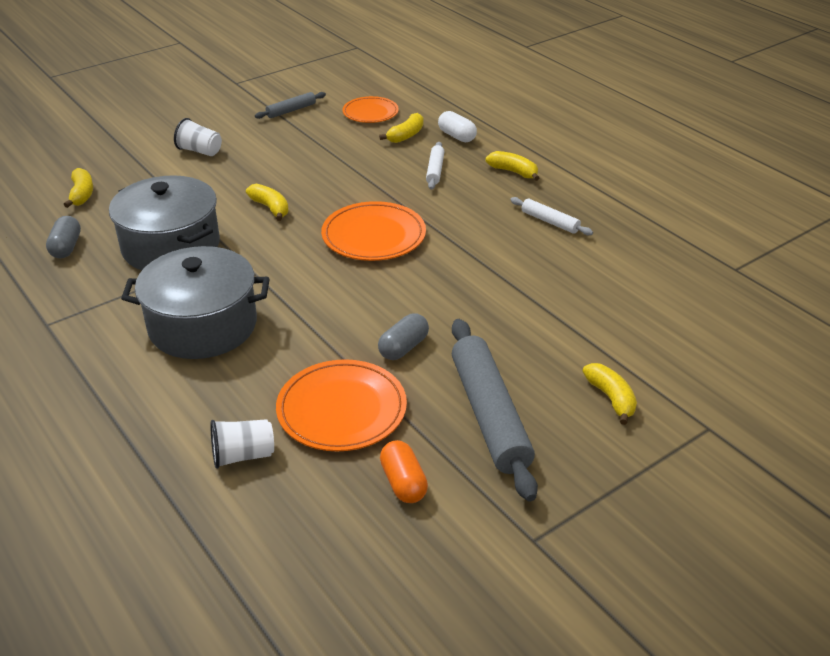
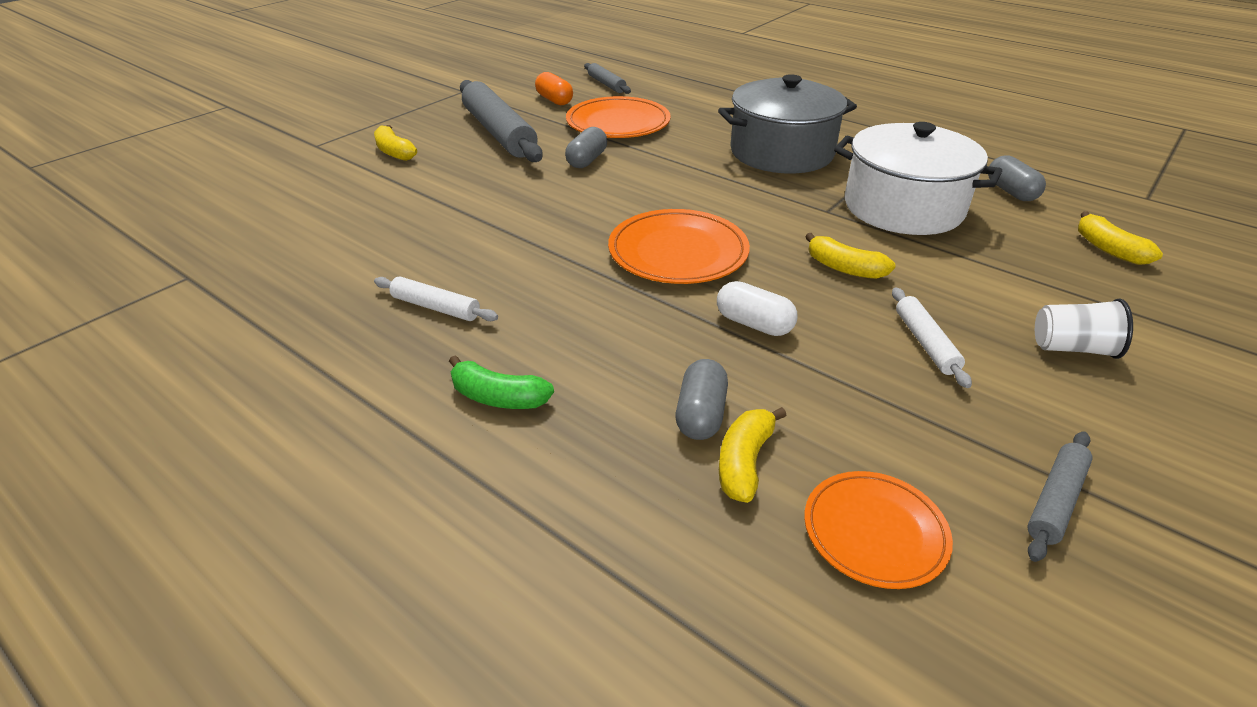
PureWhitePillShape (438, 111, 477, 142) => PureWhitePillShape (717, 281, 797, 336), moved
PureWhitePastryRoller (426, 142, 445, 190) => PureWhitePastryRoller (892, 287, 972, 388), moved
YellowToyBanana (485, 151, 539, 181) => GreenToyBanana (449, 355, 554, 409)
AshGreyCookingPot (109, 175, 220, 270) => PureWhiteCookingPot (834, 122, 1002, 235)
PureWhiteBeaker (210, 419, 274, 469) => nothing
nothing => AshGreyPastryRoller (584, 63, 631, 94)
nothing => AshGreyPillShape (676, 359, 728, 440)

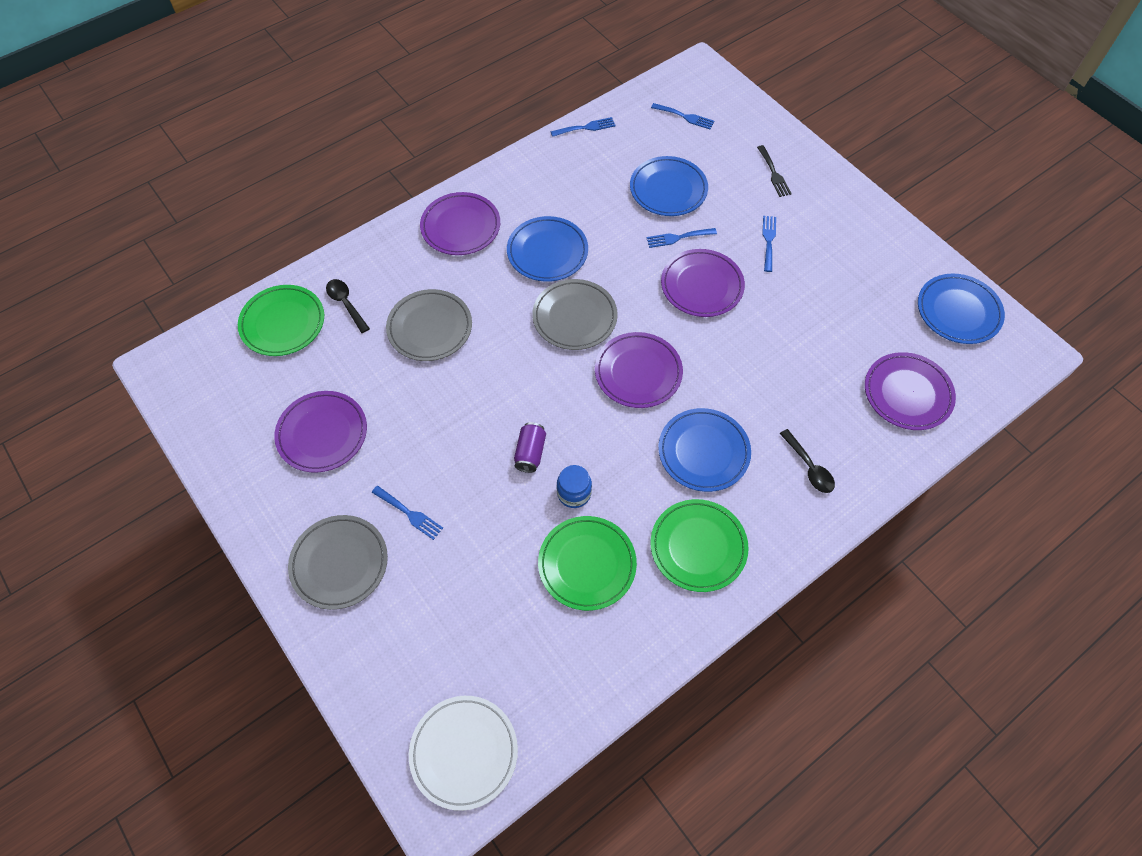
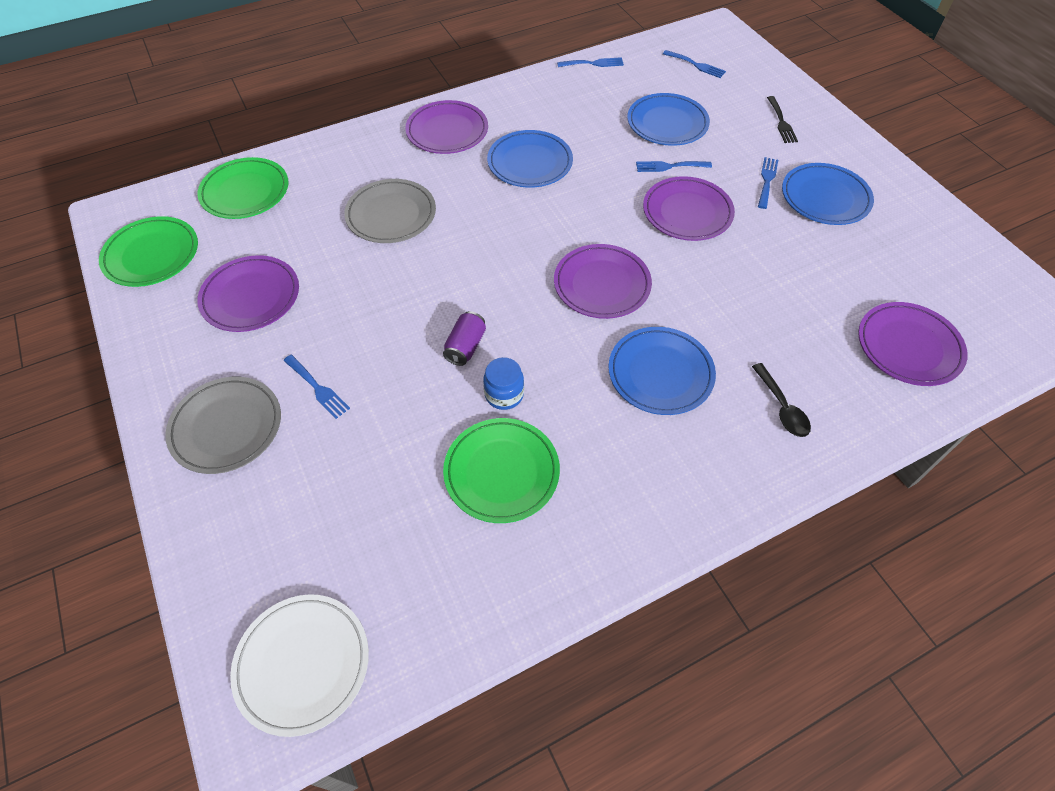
RoyalBlueDinnerPlate (918, 274, 1005, 344) => RoyalBlueDinnerPlate (782, 163, 874, 225), moved
EbonySpoon (326, 279, 370, 333) => nothing
AshGreyDinnerPlate (532, 279, 618, 350) => nothing
GreenDinnerPlate (650, 499, 749, 592) => GreenDinnerPlate (99, 216, 198, 287), moved

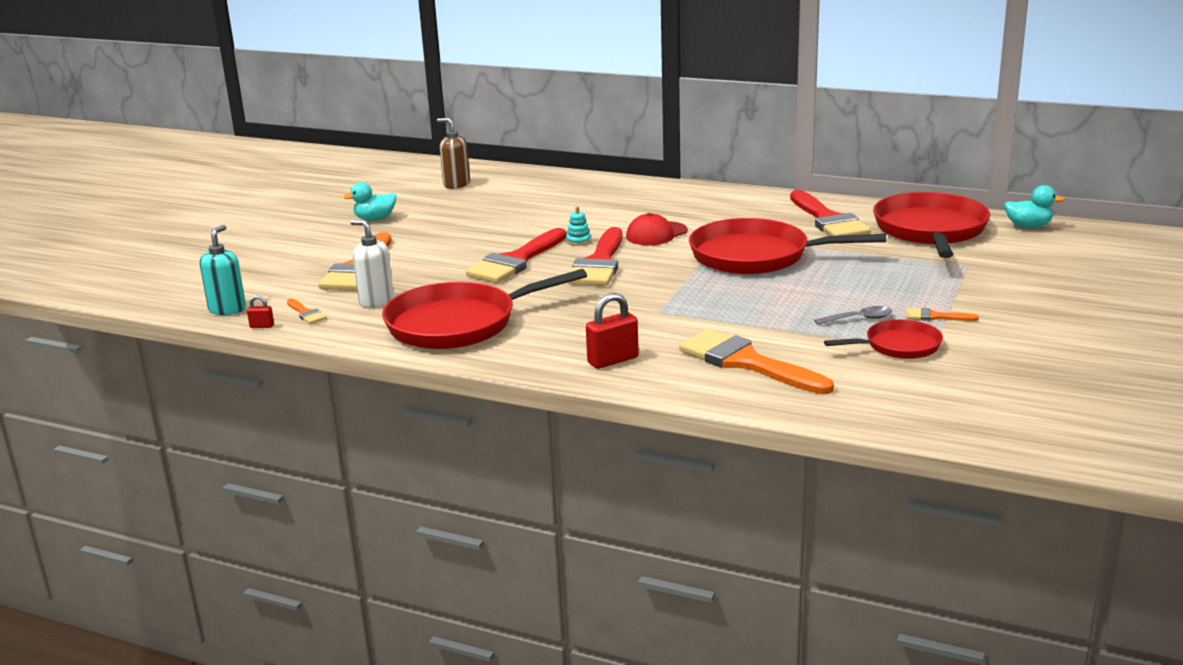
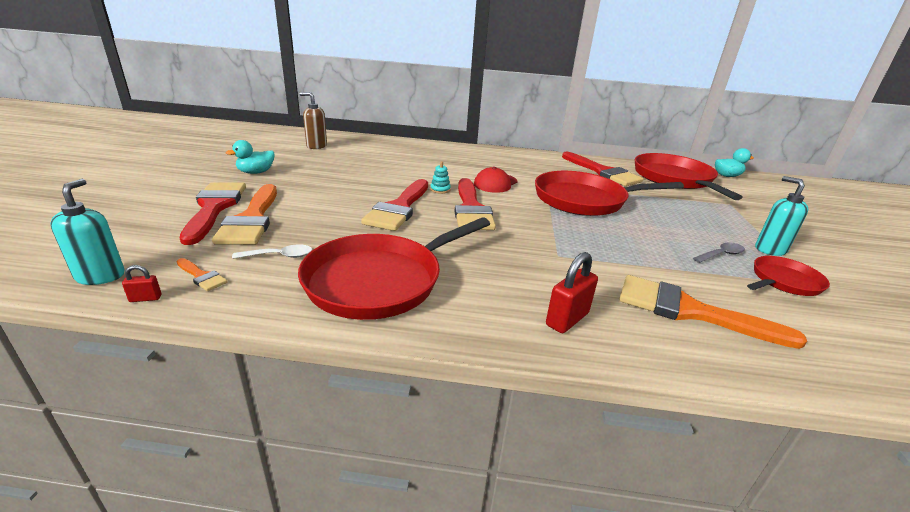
PureWhiteSoapPump (350, 220, 394, 307) => PureWhiteSpoon (232, 244, 312, 259)
OrangePaintbrush (906, 308, 979, 321) => AquaSoapPump (755, 176, 808, 256)
nothing => RedPaintbrush (180, 182, 246, 245)

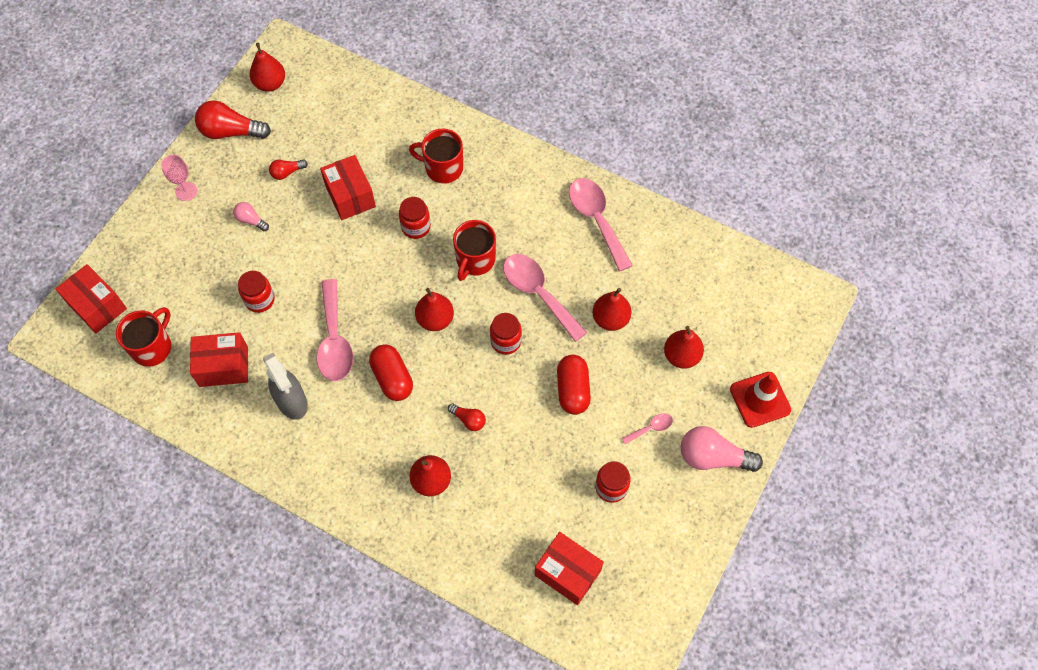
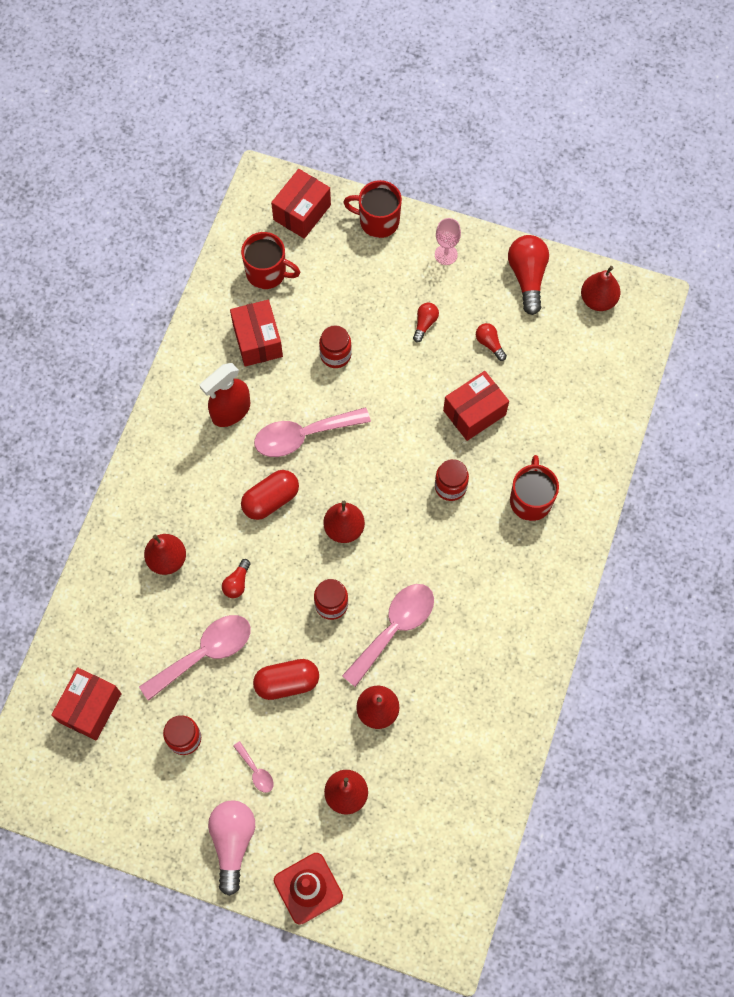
RosePinkSpoon (569, 178, 633, 272) => RosePinkSpoon (139, 615, 251, 701), moved
RosePinkBulb (233, 202, 269, 231) => RedBulb (413, 303, 439, 342)
RedCoffeeMug (453, 220, 496, 281) => RedCoffeeMug (343, 180, 402, 238), moved
AshGreySprayer (263, 353, 308, 420) => RedSprayer (199, 363, 250, 427)

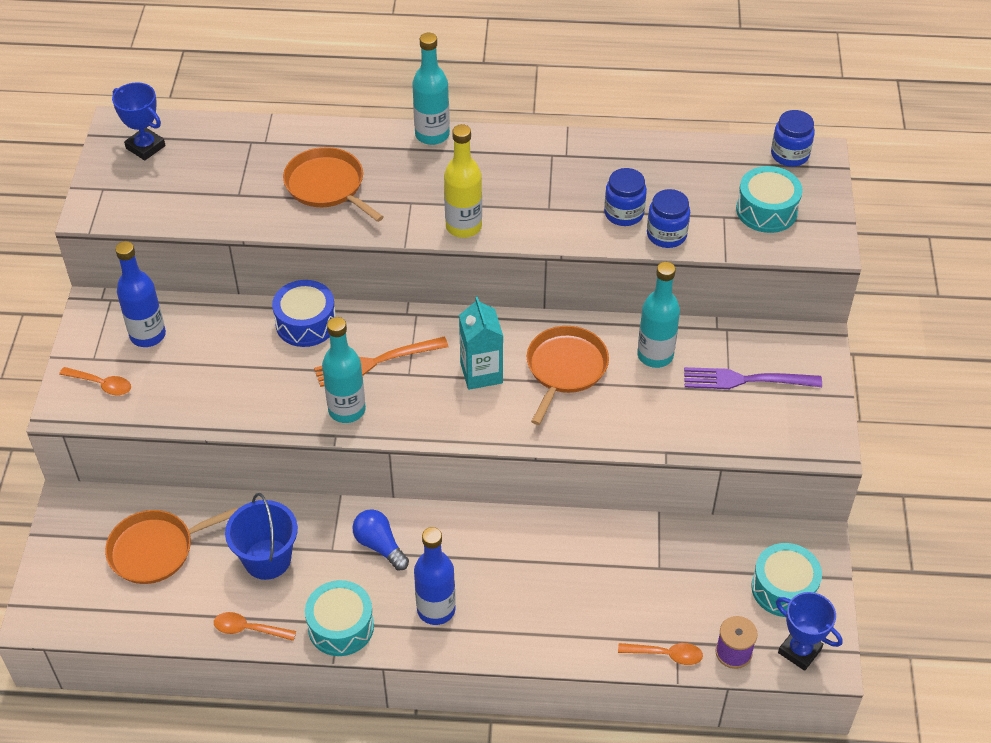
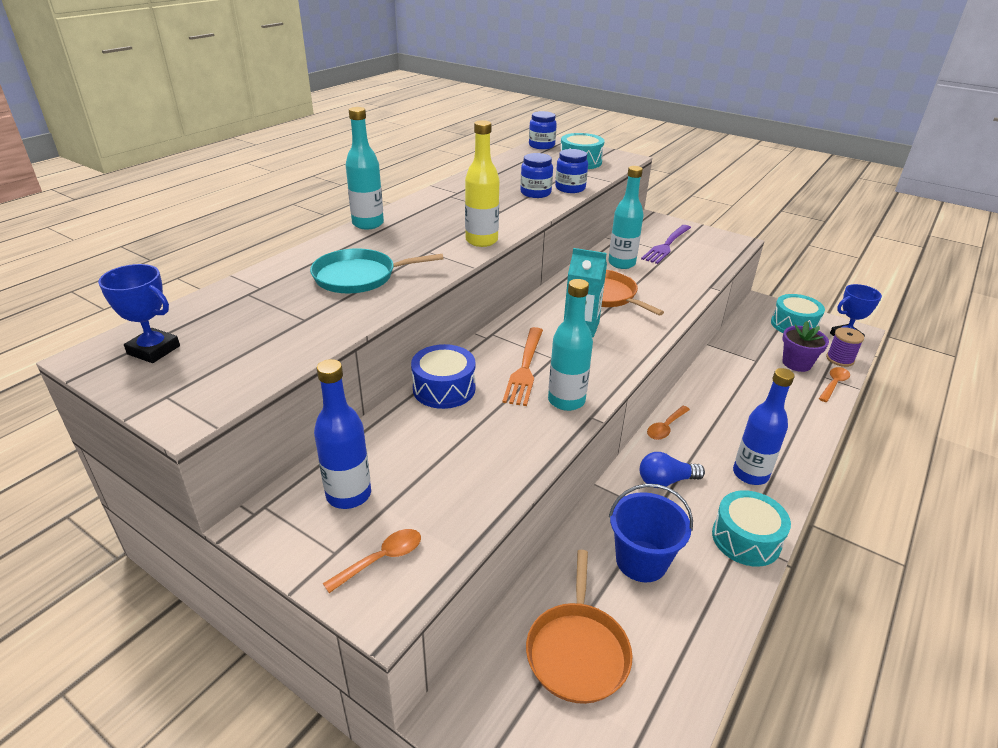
RoyalBlueAwardCup (112, 82, 165, 160) => RoyalBlueAwardCup (98, 264, 180, 363), 45 degrees clockwise
OrangeSkillet (283, 147, 383, 222) => AquaSkillet (310, 248, 444, 293)
OrangeSpoon (214, 612, 296, 641) => OrangeSpoon (647, 406, 690, 440), moved
nothing => PurplePottedPlant (783, 321, 829, 372)

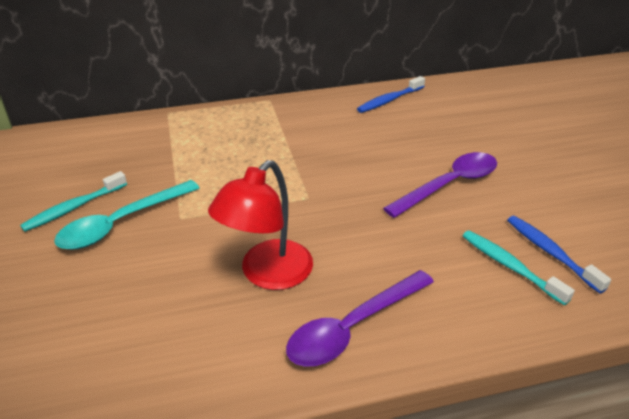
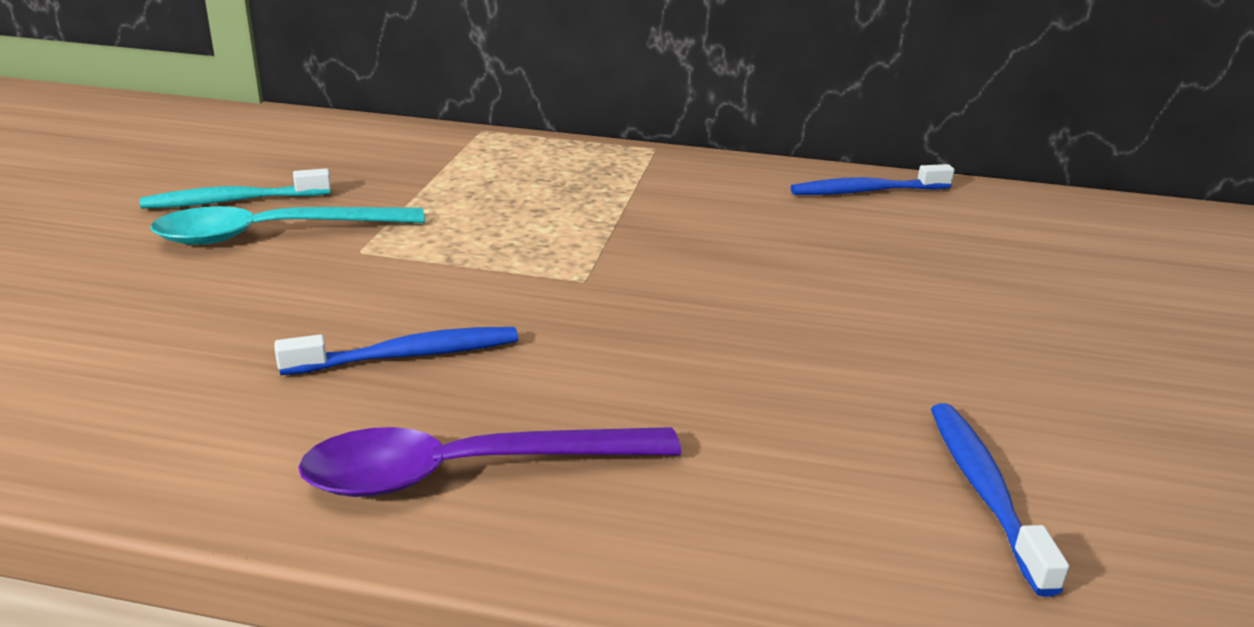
PurpleSpoon (383, 152, 497, 218) => nothing
RedLamp (208, 160, 313, 290) => RoyalBlueDentalBrush (274, 327, 518, 375)
AquaDentalBrush (463, 231, 575, 305) => nothing

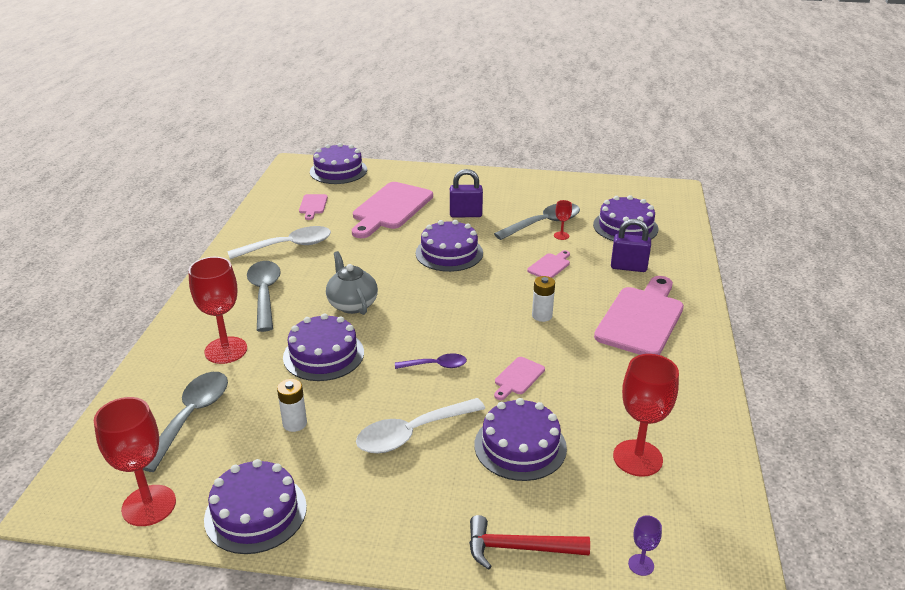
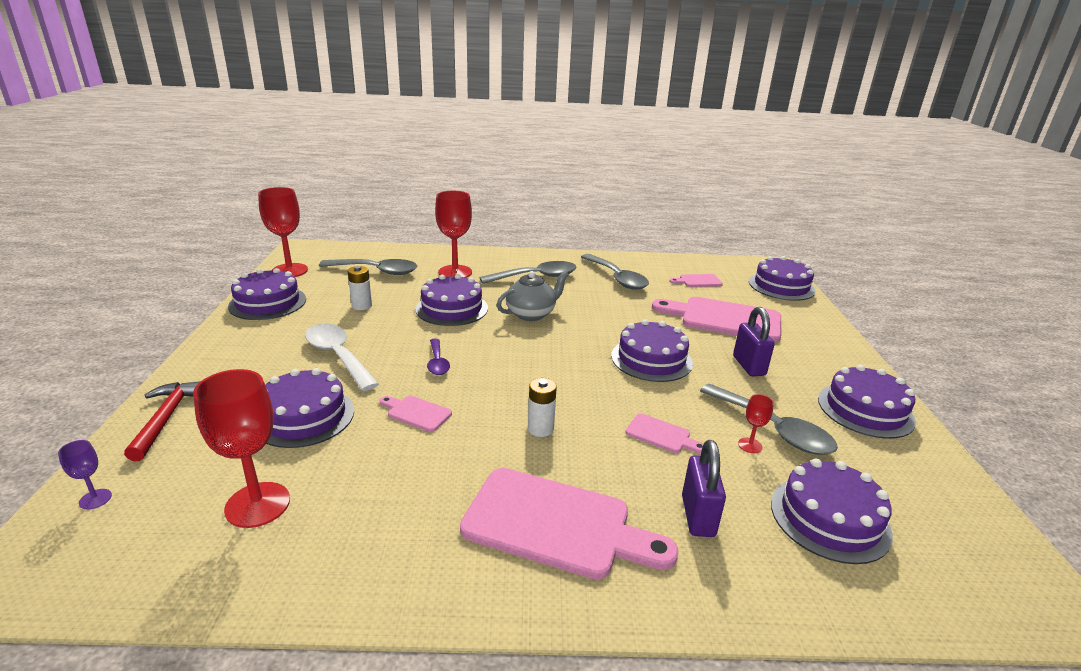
PureWhiteSpoon (227, 226, 331, 259) => AshGreySpoon (581, 254, 649, 290)
nothing => PurpleGateau (818, 365, 916, 439)

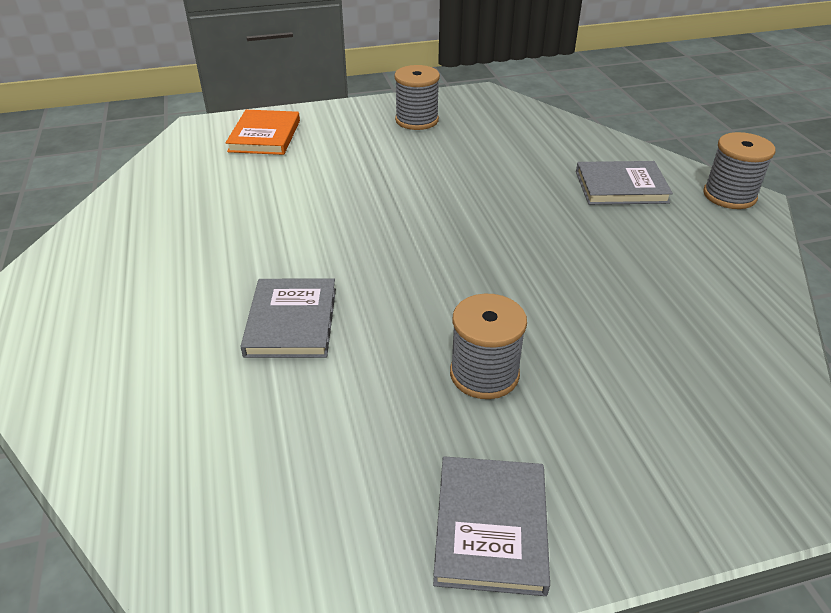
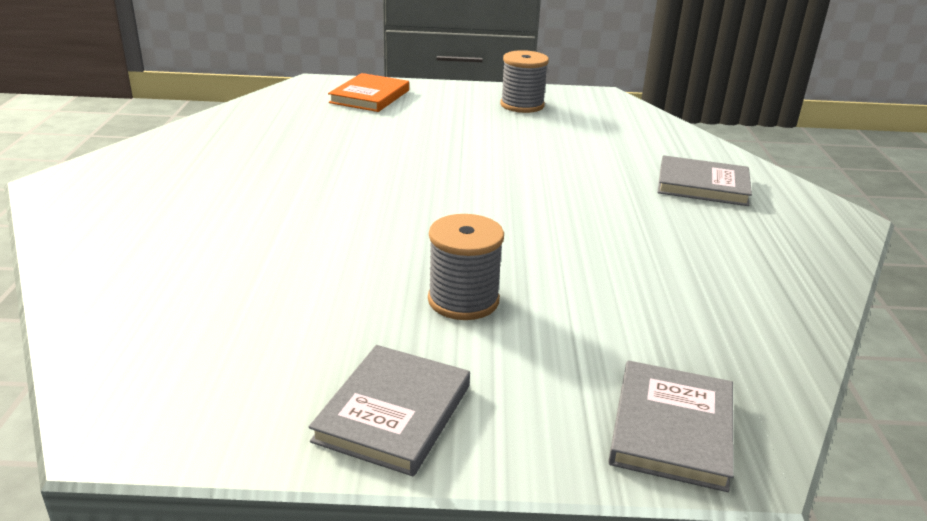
AshGreyBobbin (703, 132, 775, 209) => nothing
AshGreyHardcover (240, 279, 336, 358) => AshGreyHardcover (608, 361, 734, 492), moved

